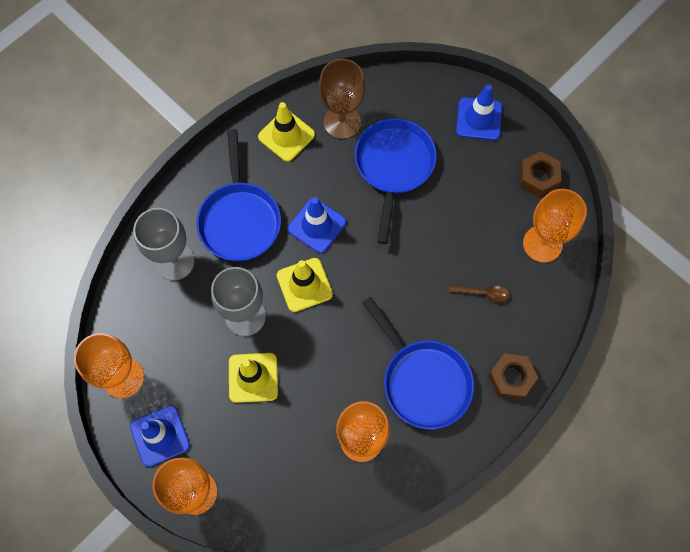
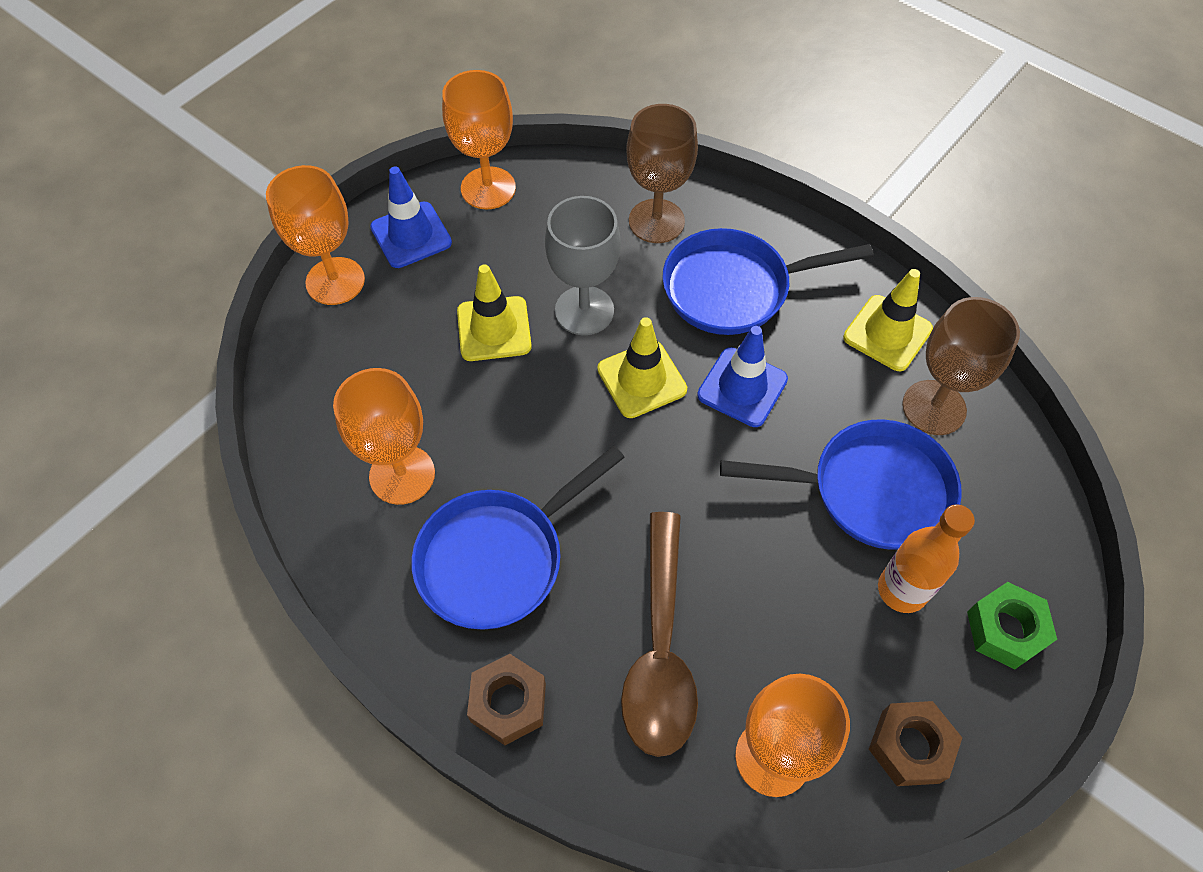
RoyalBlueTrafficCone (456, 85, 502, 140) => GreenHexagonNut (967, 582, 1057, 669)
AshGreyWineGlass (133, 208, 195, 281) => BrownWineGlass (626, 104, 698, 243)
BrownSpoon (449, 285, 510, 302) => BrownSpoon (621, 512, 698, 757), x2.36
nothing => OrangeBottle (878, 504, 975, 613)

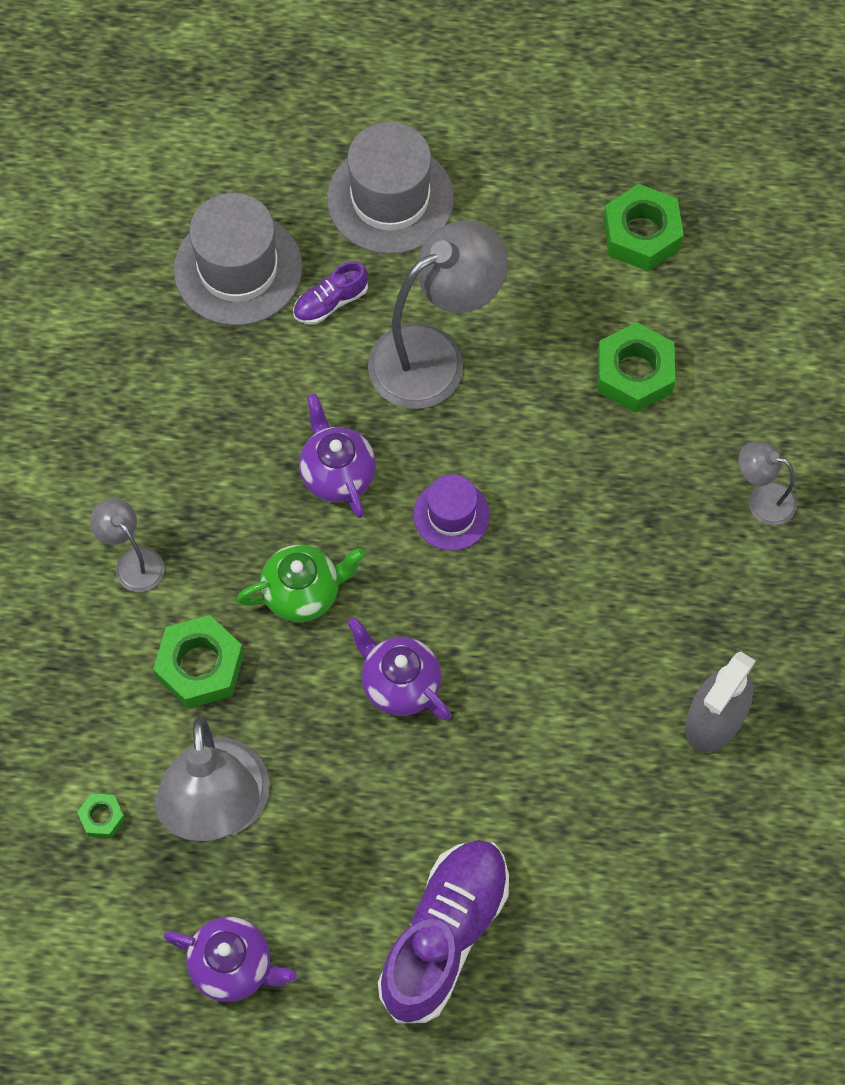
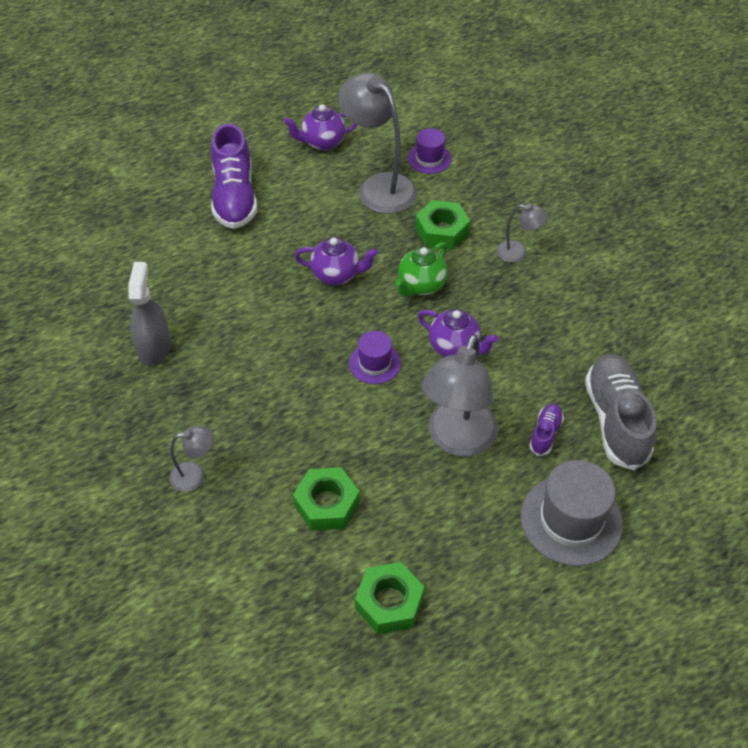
AshGreyHat (174, 193, 302, 326) => AshGreyShoe (585, 354, 657, 470)
GreenHexagonNut (77, 793, 125, 838) => PurpleHat (407, 128, 452, 174)

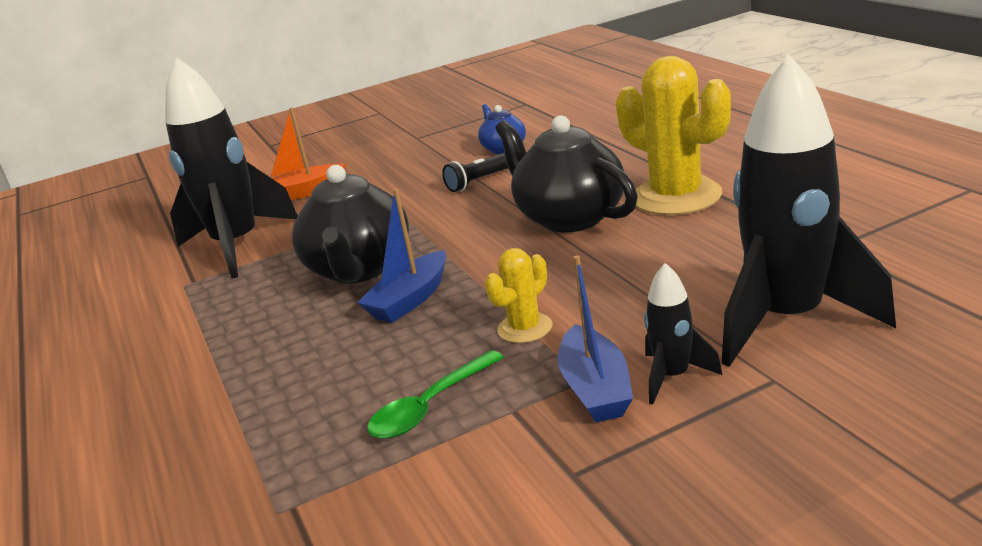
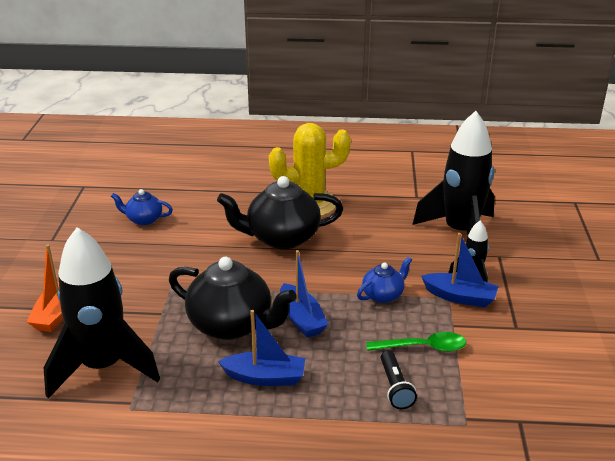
EbonyFlashlight (442, 153, 508, 192) => EbonyFlashlight (381, 350, 417, 409), moved
YellowSaguaroCactus (485, 248, 552, 343) => RoyalBlueTeapot (357, 257, 412, 303)
GreenSpoon (367, 350, 504, 439) => GreenSpoon (366, 332, 466, 352), 75 degrees counterclockwise
nothing => RoyalBlueToyBoat (218, 310, 305, 386)

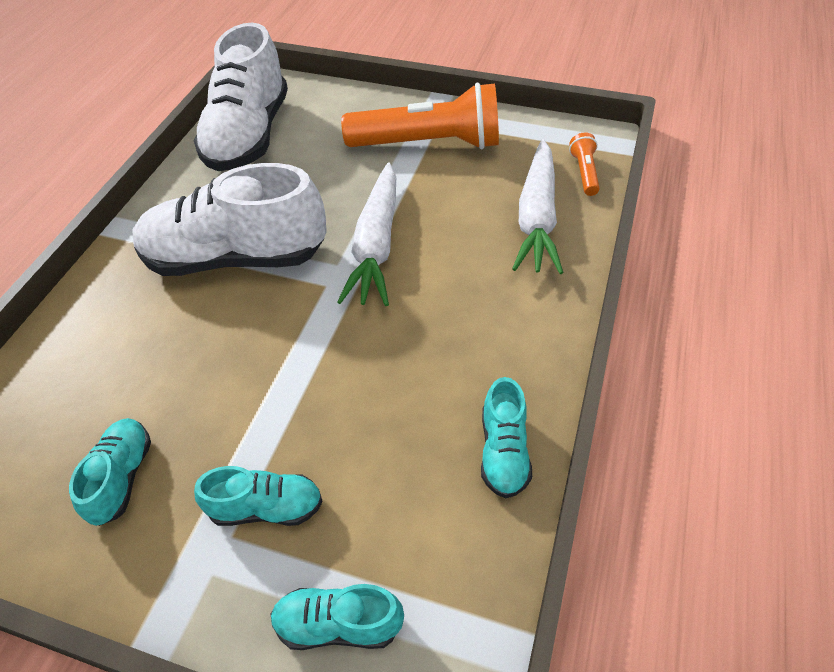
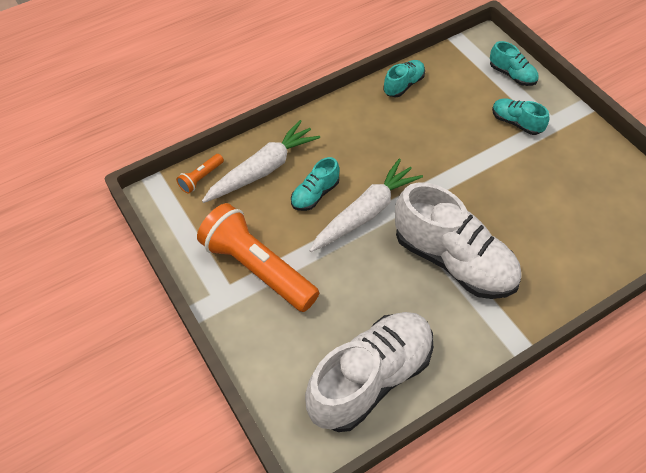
AquaShoe (69, 418, 151, 526) => AquaShoe (291, 157, 340, 211), moved

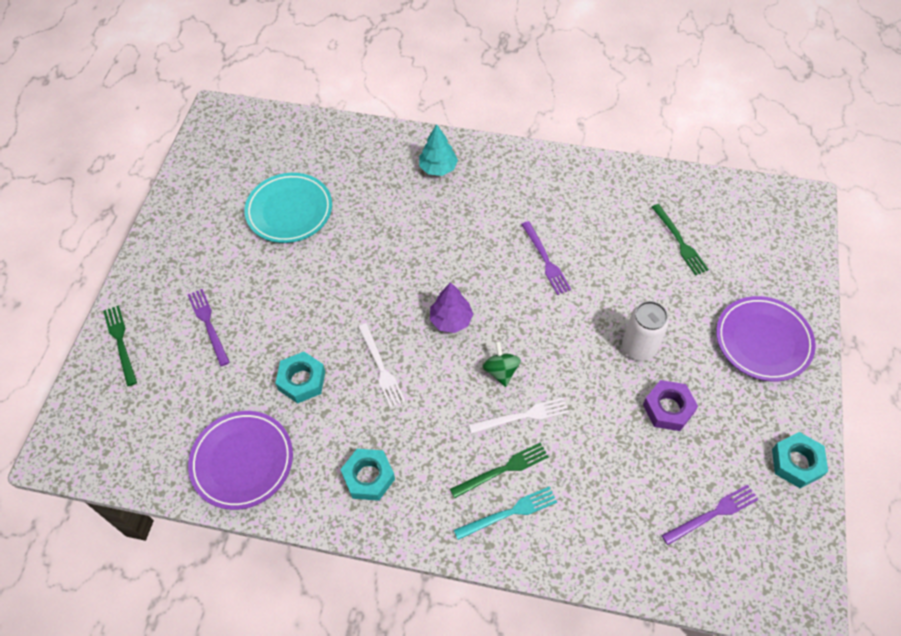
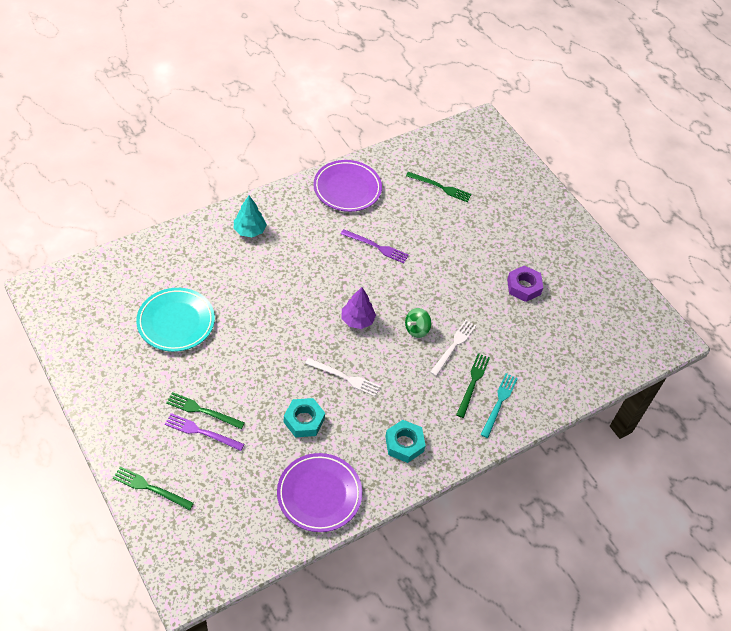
PurpleDinnerPlate (716, 296, 816, 382) => PurpleDinnerPlate (313, 160, 382, 212), moved
PureWhiteSodaCan (622, 301, 669, 361) => nothing
GreenSpinningTop (482, 341, 521, 387) => GreenSpinningTop (405, 308, 431, 338), 75 degrees counterclockwise
AquaHexagonNut (772, 432, 828, 488) => nothing
PurpleDinnerFork (662, 485, 759, 545) => nothing
nothing => GreenDinnerFork (166, 392, 245, 429)

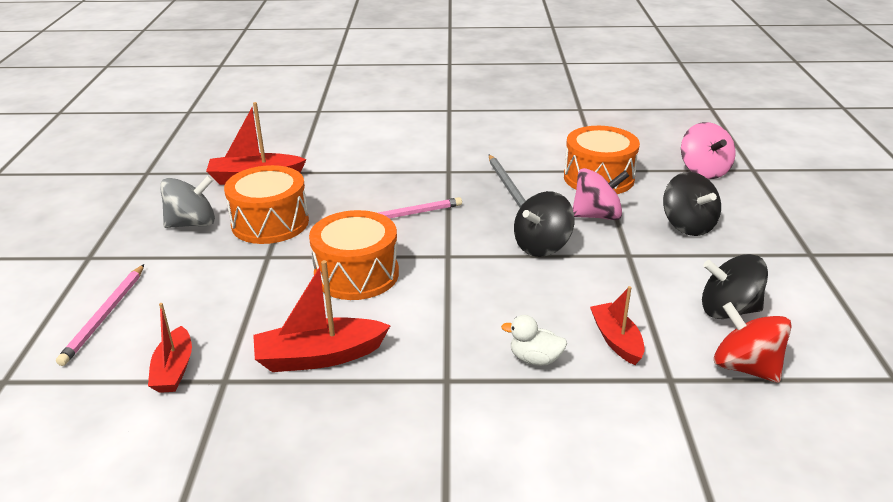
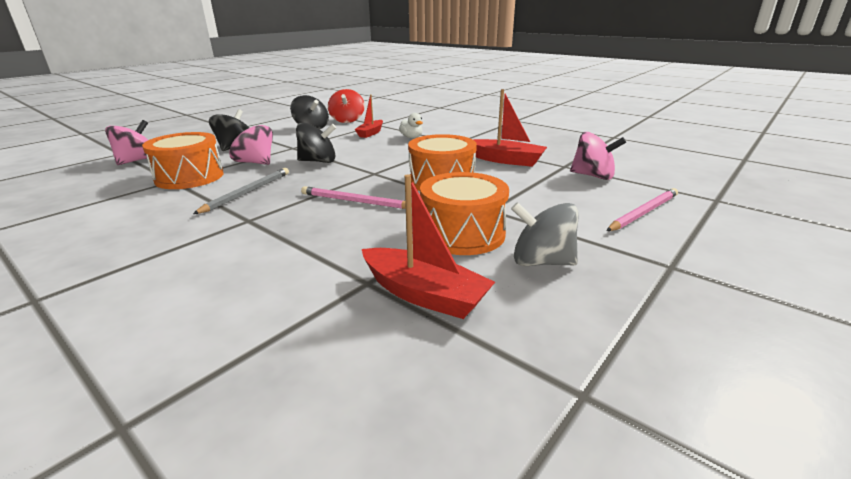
RedToyBoat (148, 303, 192, 393) => RosePinkSpinningTop (570, 132, 626, 180)

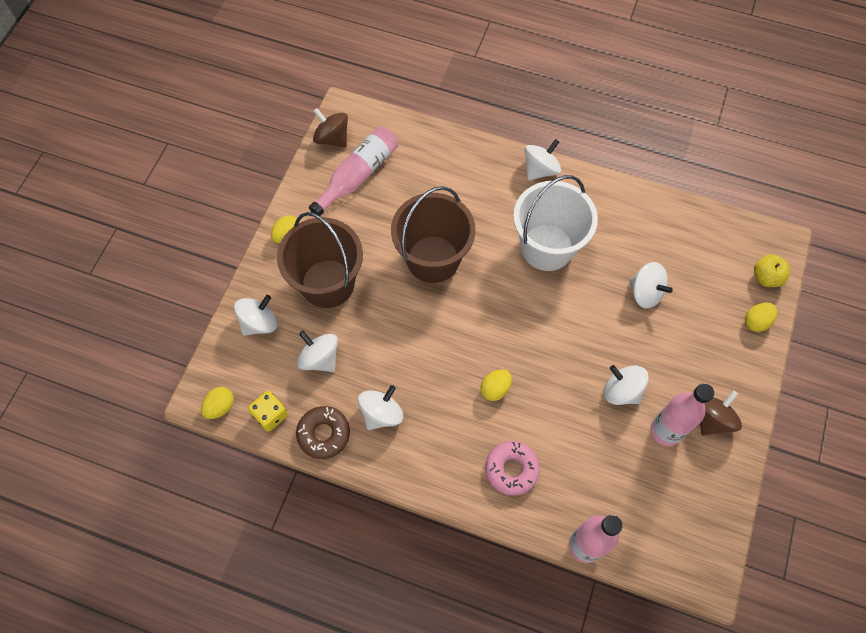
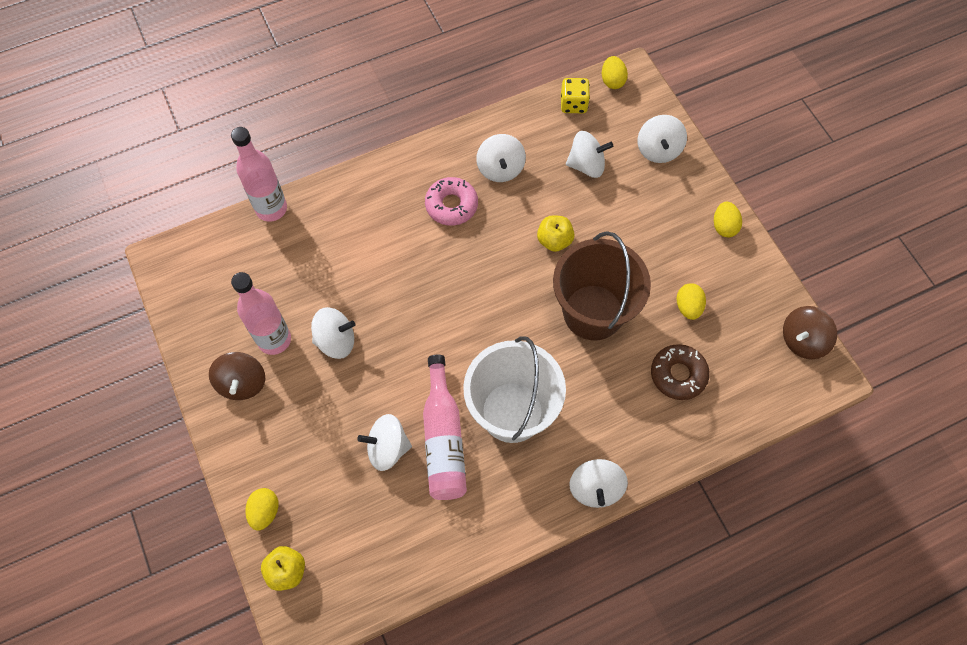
BrownSpinningTop (313, 108, 348, 148) => BrownSpinningTop (783, 306, 837, 359), 150 degrees clockwise
RosePinkBottle (309, 126, 398, 216) => RosePinkBottle (423, 355, 467, 500), moved
BrownSandBucket (277, 212, 363, 308) => nothing
YellowToyEgg (480, 369, 512, 401) => YellowToyEgg (676, 283, 706, 320), moved
BrownGlazedDonut (296, 406, 350, 459) => BrownGlazedDonut (651, 344, 710, 400), moved
RosePinkGlazedDonut (485, 441, 540, 496) => RosePinkGlazedDonut (425, 177, 478, 226), moved
nothing => YellowAppleFruit (537, 216, 575, 252)

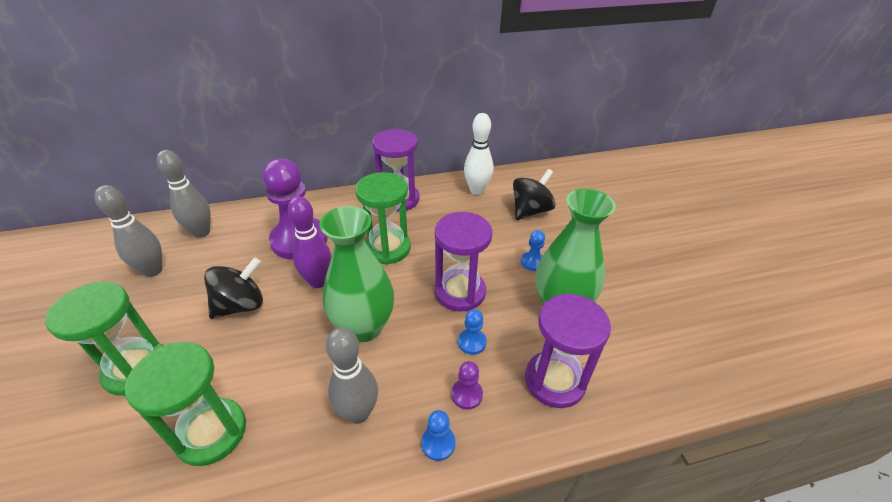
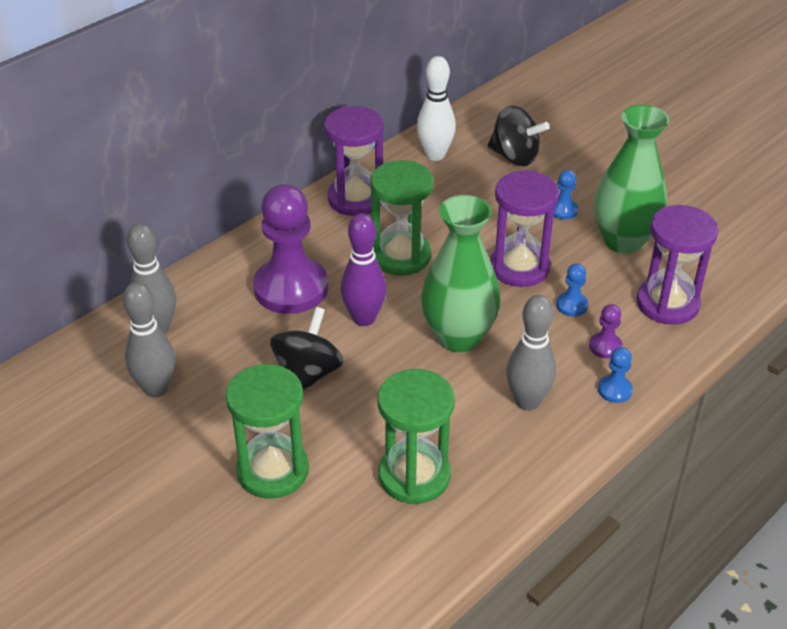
EbonySpinningTop (513, 169, 556, 220) => EbonySpinningTop (487, 106, 550, 166), 105 degrees clockwise

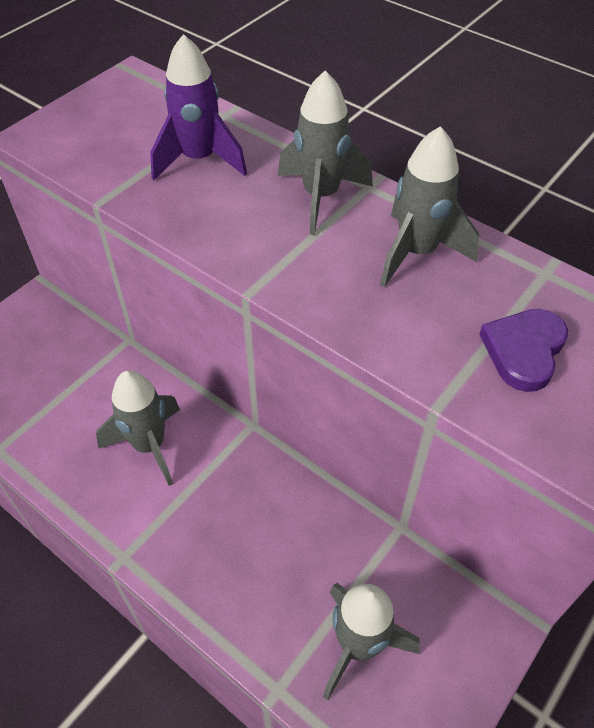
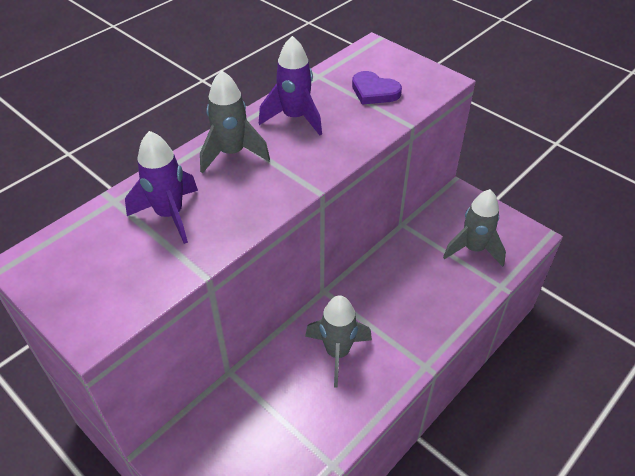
AshGreySpaceship (380, 126, 479, 287) => PurpleSpaceship (259, 36, 322, 135)

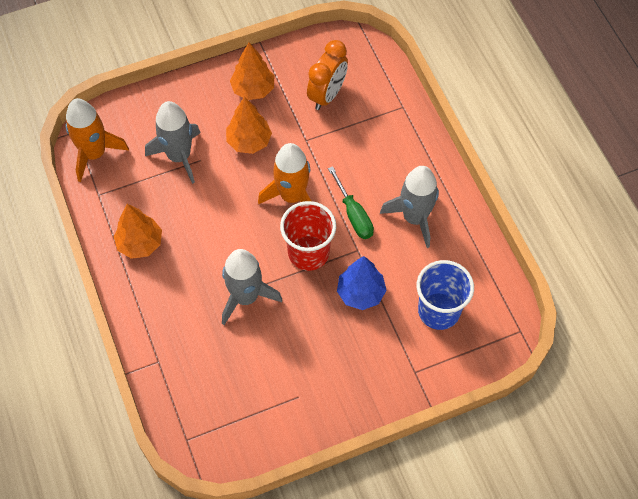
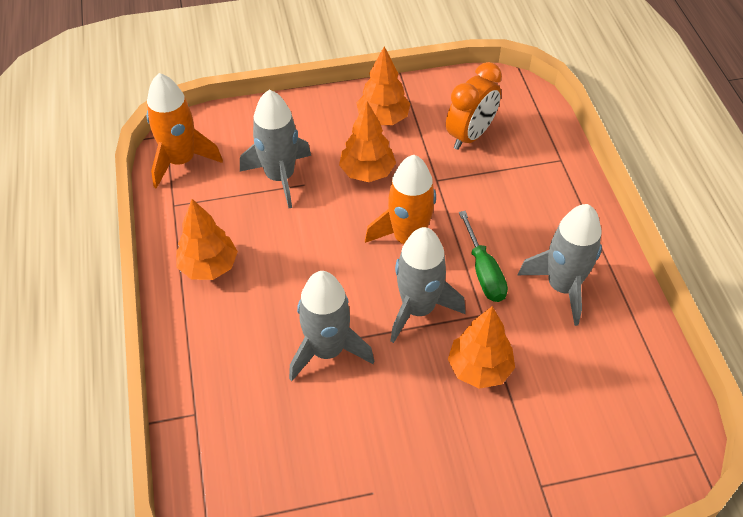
RedBeaker (280, 201, 336, 271) => AshGreySpaceship (390, 227, 465, 343)
RoyalBlueToyTree (337, 256, 387, 310) => OrangeToyTree (448, 306, 515, 389)
RoyalBlueBeaker (417, 260, 474, 330) => nothing

